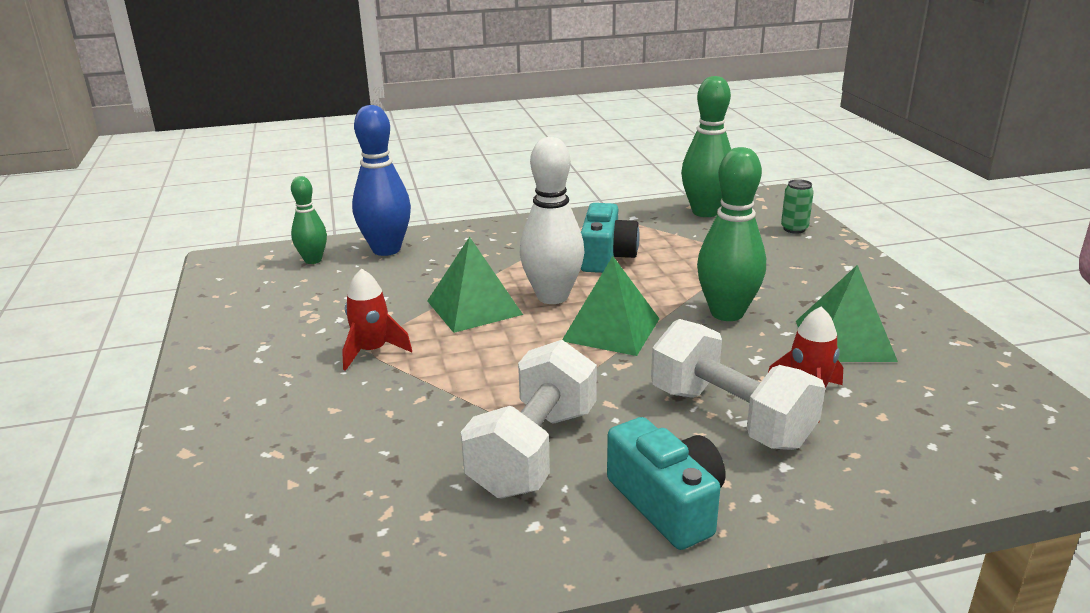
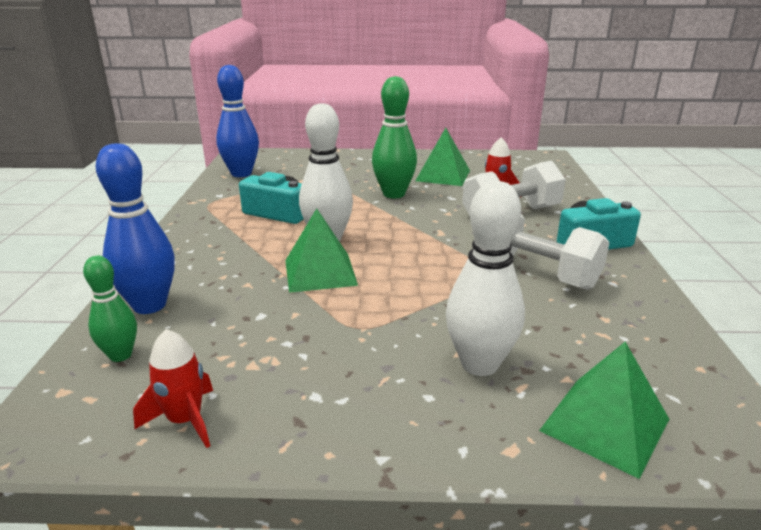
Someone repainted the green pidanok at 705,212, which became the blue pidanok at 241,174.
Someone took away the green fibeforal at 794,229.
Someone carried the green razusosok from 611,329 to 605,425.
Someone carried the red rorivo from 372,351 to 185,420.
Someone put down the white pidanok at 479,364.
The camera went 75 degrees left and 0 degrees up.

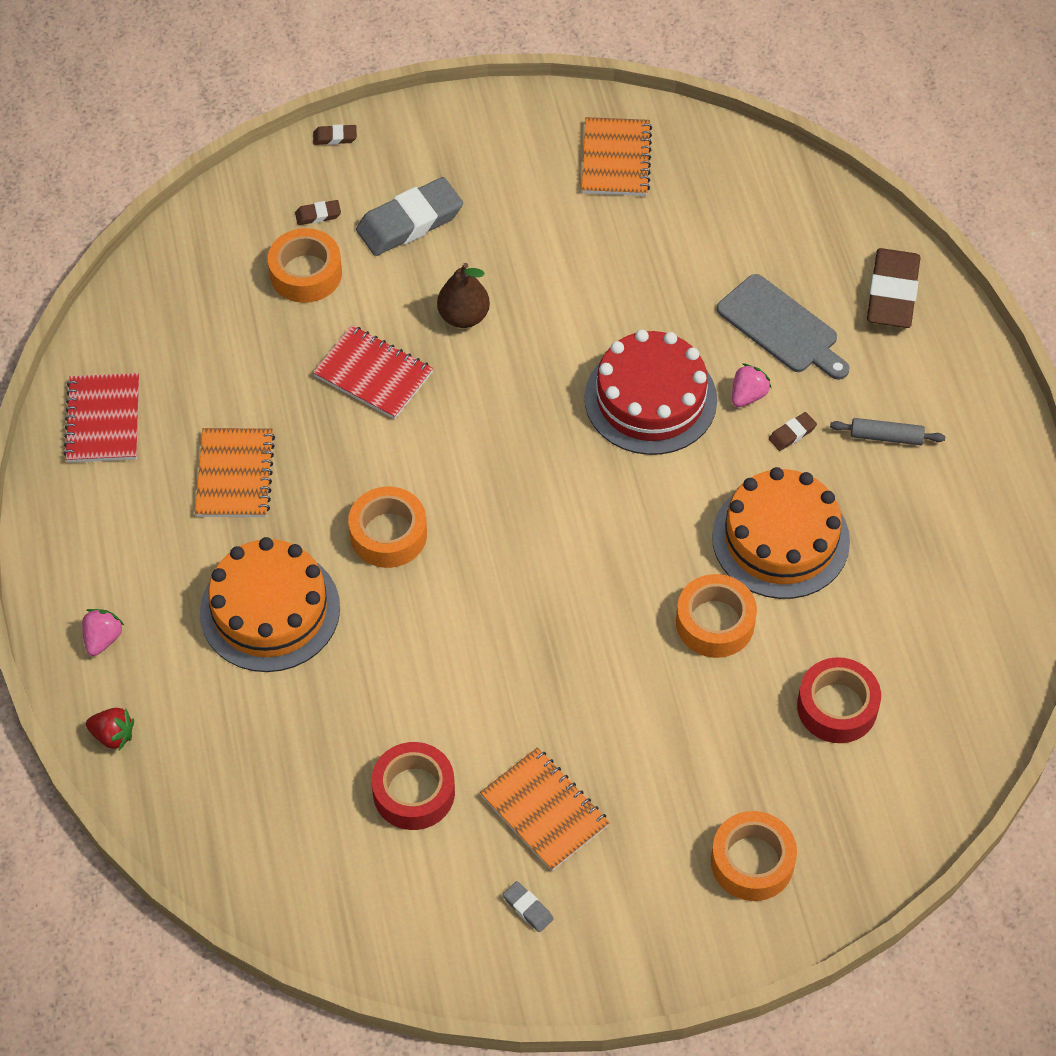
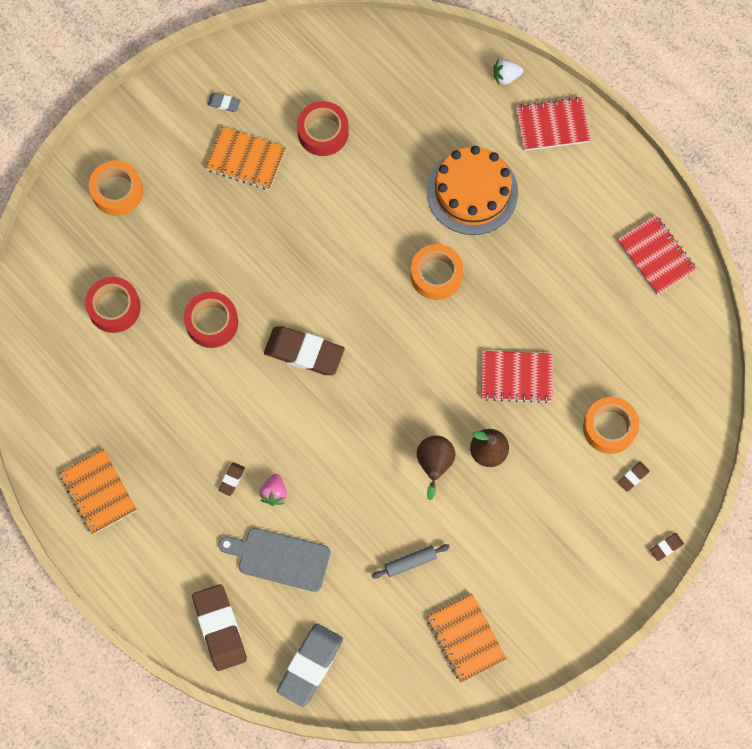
Someone carried the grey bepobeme from 409,222 to 310,665.
Someone took away the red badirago at 650,399.
Someone carried the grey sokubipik from 886,436 to 410,562.
Someone carried the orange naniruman from 235,475 to 98,492.
Someone took away the orange badirago at 780,539.
Someone repainted the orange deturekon at 715,623, which became the red deturekon at 212,322.
Someone swapped the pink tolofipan at 103,639 for the red naniruman at 552,125.
Someone repainted the red tolofipan at 113,735, which became the white tolofipan at 506,76.
Someone put down the brown bepobeme at 304,352.
Someone put down the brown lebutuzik at 434,465.
The camera went 150 degrees right and 15 degrees up.

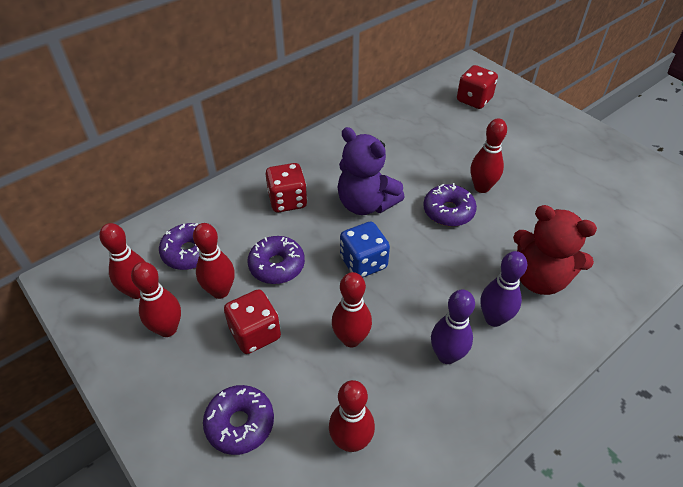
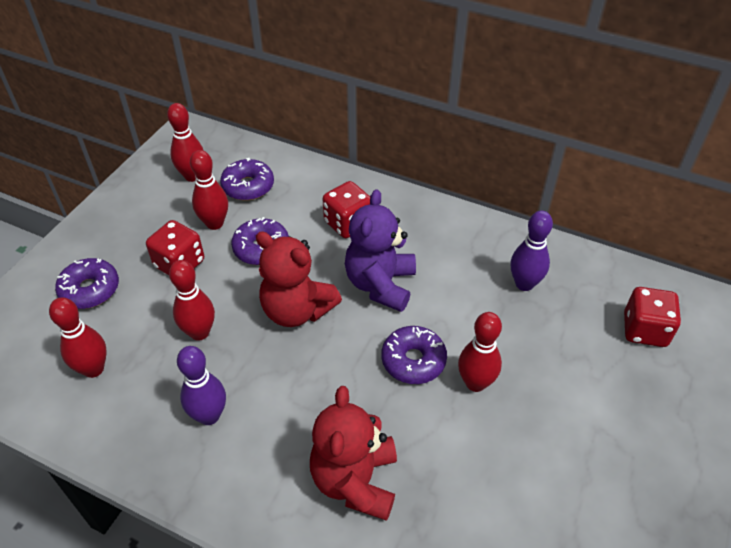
Someone swapped the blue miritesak at 363,263 for the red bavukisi at 297,310.
Someone carried the purple pidanok from 494,318 to 524,284.
Someone took away the red pidanok at 167,329.
The camera went 65 degrees right and 0 degrees up.

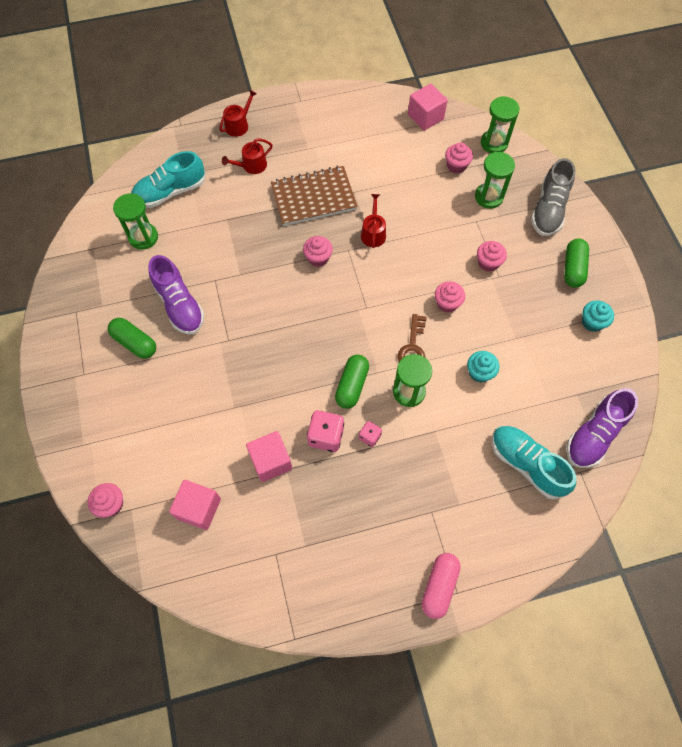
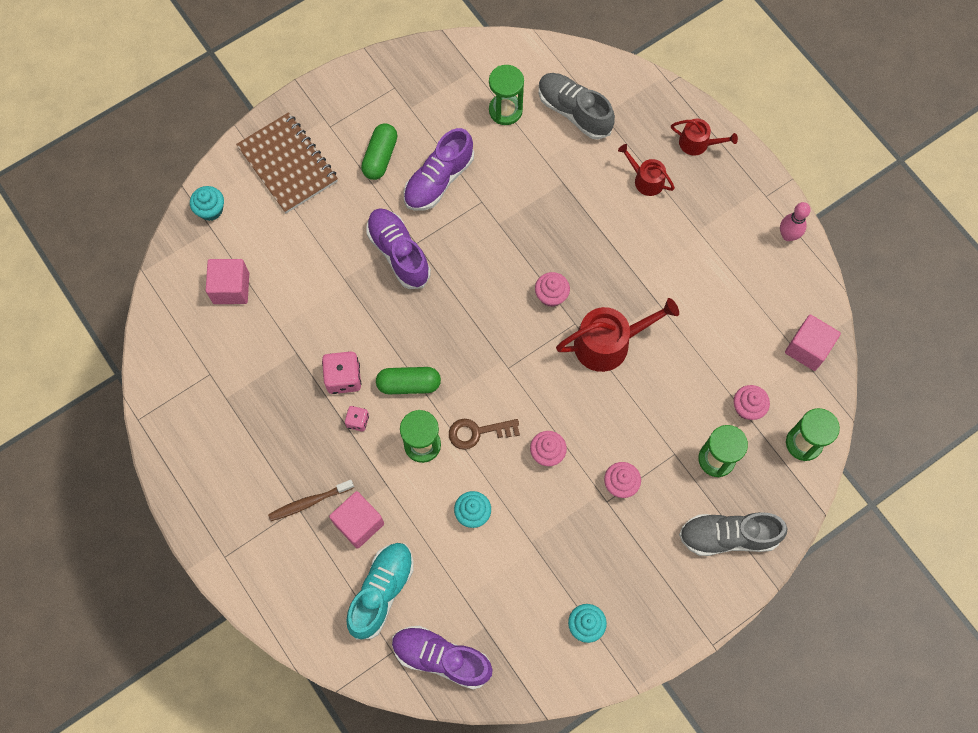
Someone repainted the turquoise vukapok at 170,192, which became the grey vukapok at 574,112.
Someone carried the brown naniruman from 313,197 to 288,164.
Someone scaled the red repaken at 373,233 by 1.75.
Someone took away the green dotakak at 573,268.
Someone carried the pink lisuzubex from 271,461 to 359,523.
Someone repainted the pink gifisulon at 111,504, which became the turquoise gifisulon at 211,210.
Someone took away the pink dotakak at 439,586.
Someone put down the pink pidanok at 788,235.
Someone put down the purple vukapok at 398,253.
Someone put down the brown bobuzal at 309,502.
The camera went 70 degrees right and 5 degrees up.

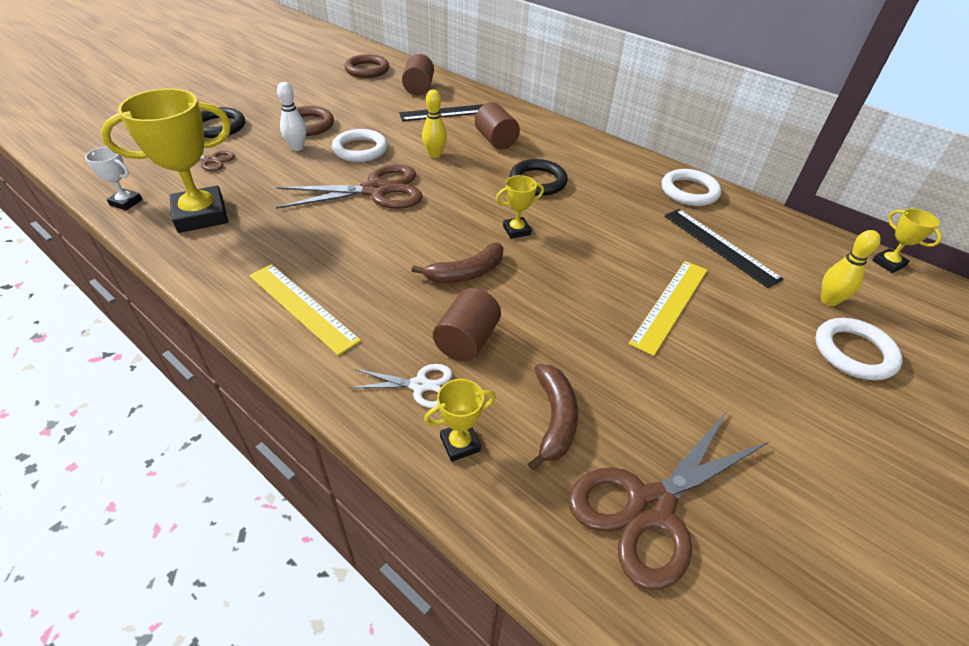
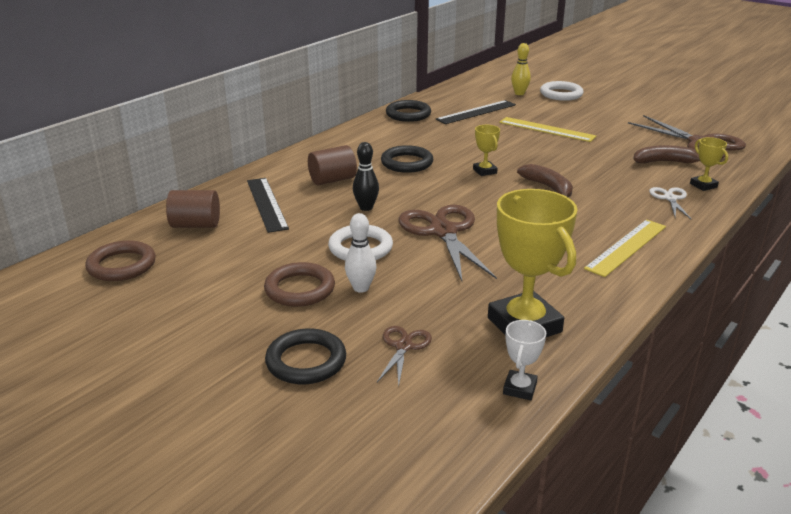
Someone repainted the yellow pidanok at 435,154, which became the black pidanok at 366,207.
Someone repainted the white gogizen at 689,191, which became the black gogizen at 408,114.
Someone took away the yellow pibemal at 888,263.
Someone took away the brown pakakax at 467,340.
The camera went 90 degrees left and 15 degrees down.

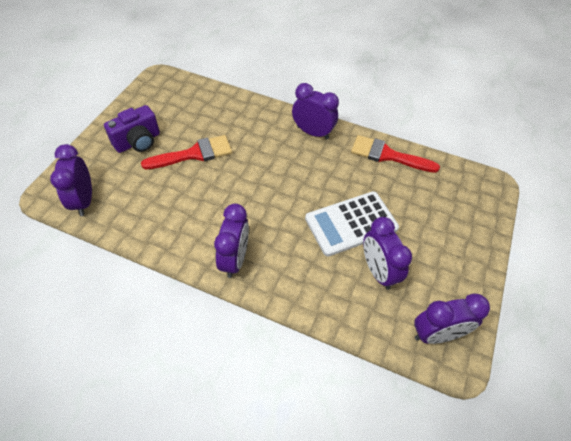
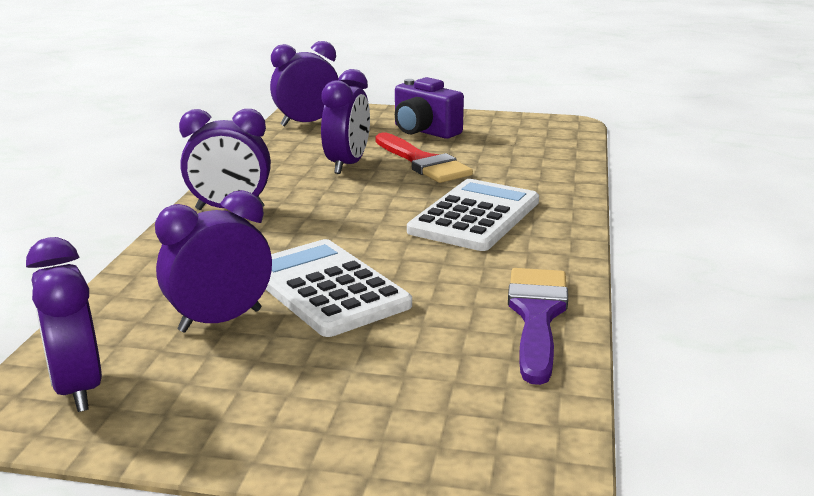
Someone carried the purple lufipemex from 312,132 to 347,165.
Someone repainted the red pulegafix at 387,155, which became the purple pulegafix at 537,316.
Someone put down the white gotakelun at 475,216.
The camera went 80 degrees right and 30 degrees down.

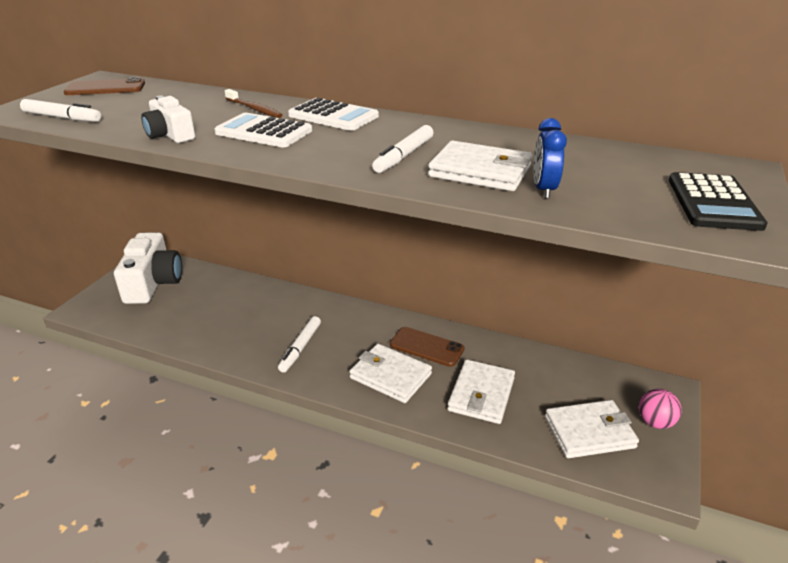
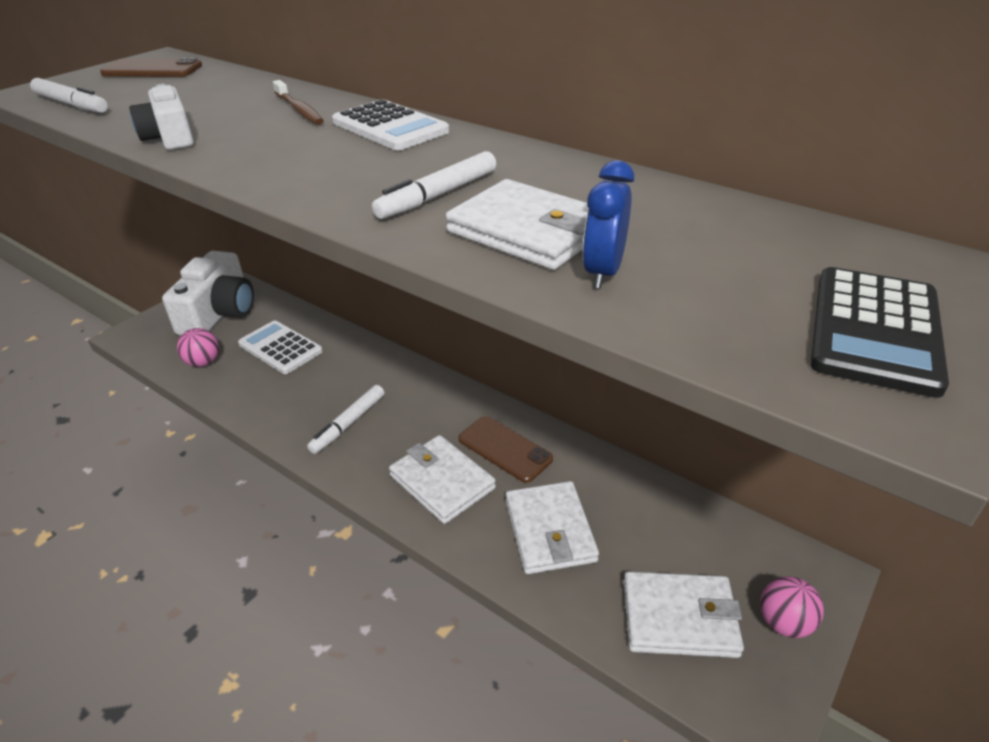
Someone carried the white gotakelun from 264,132 to 280,348.
Someone rotated the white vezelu at 481,394 by 45 degrees counterclockwise.
Someone put down the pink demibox at 203,362.
The camera went 15 degrees right and 5 degrees up.

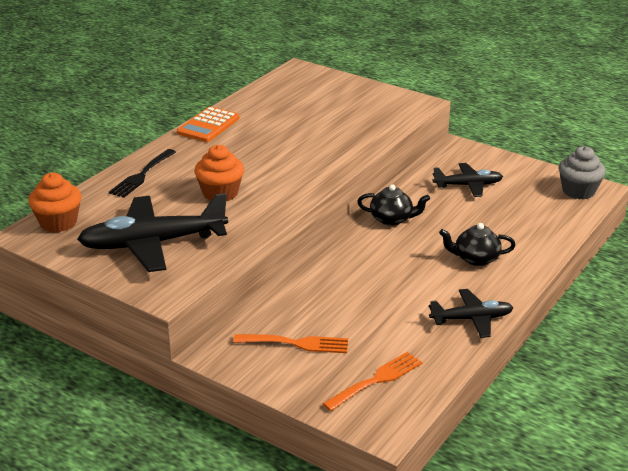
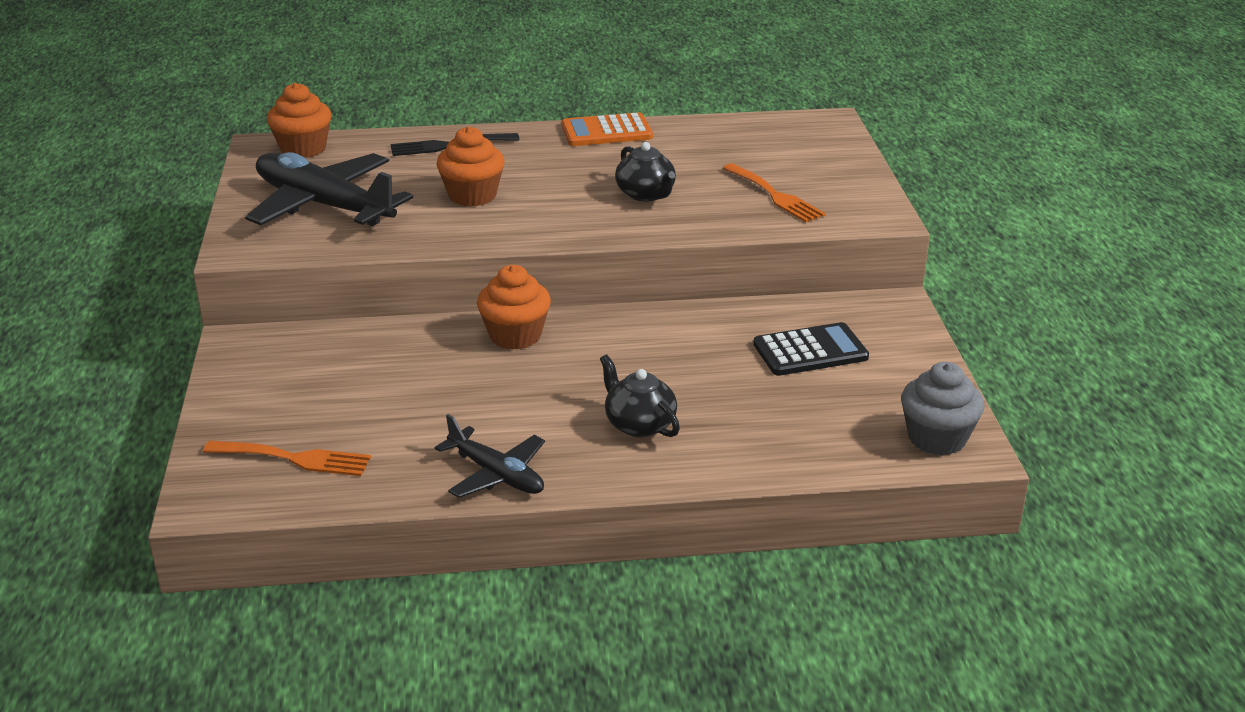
Someone swapped the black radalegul at 468,185 for the black gotakelun at 810,351.
Someone carried the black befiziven from 392,219 to 646,194.
Someone carried the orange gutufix from 297,343 to 775,195.
Someone put down the orange gifisulon at 515,336.
The camera went 50 degrees right and 0 degrees up.

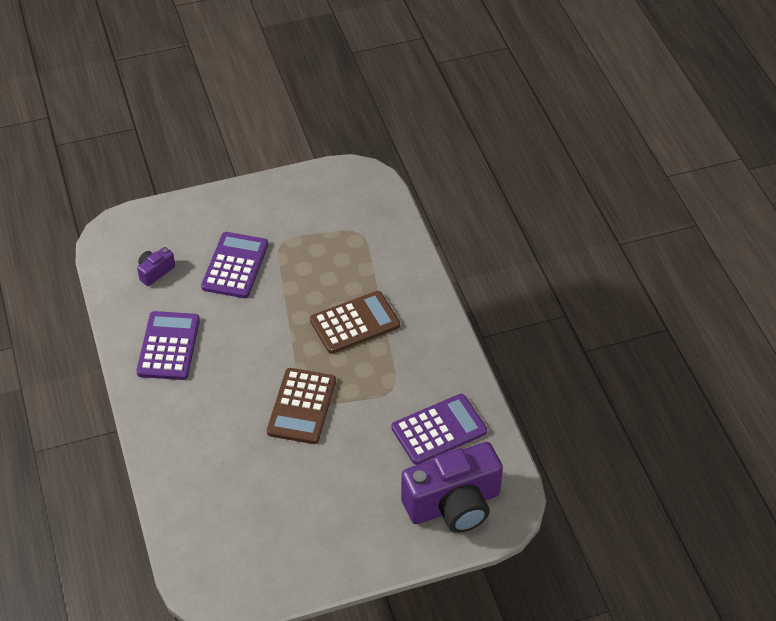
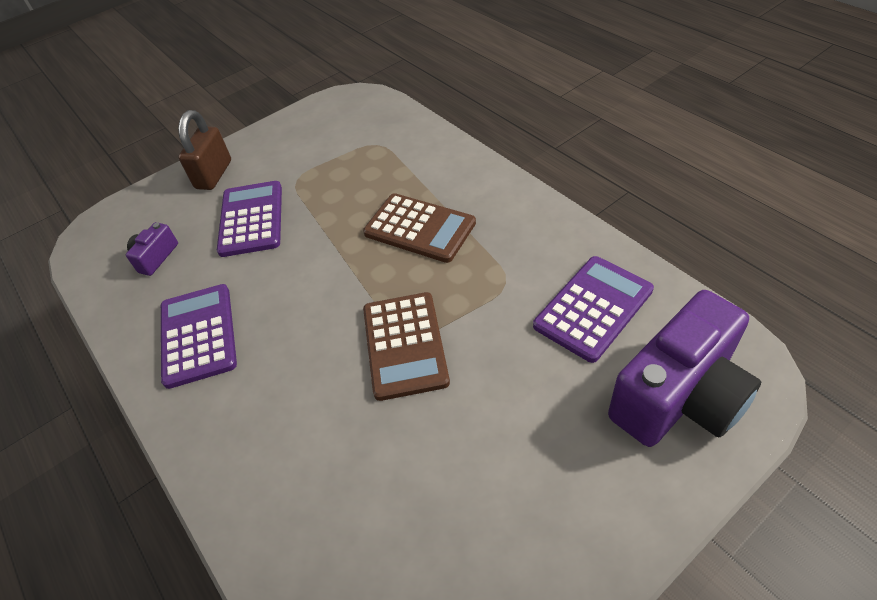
Someone rotated the brown gotakelun at 355,323 by 75 degrees clockwise.
Someone put down the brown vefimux at 214,175.
The camera went 15 degrees left and 0 degrees up.

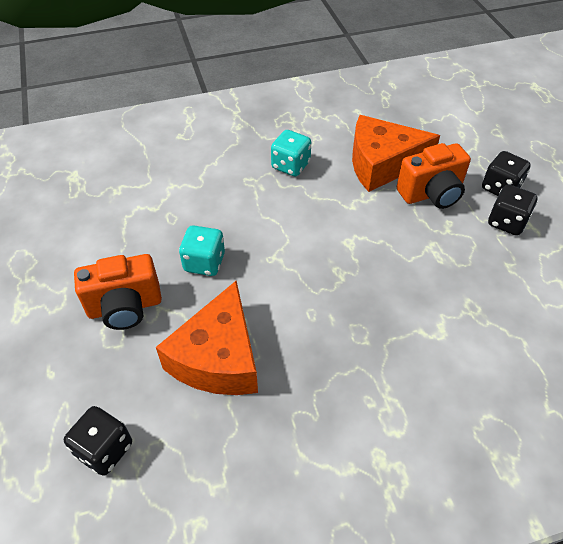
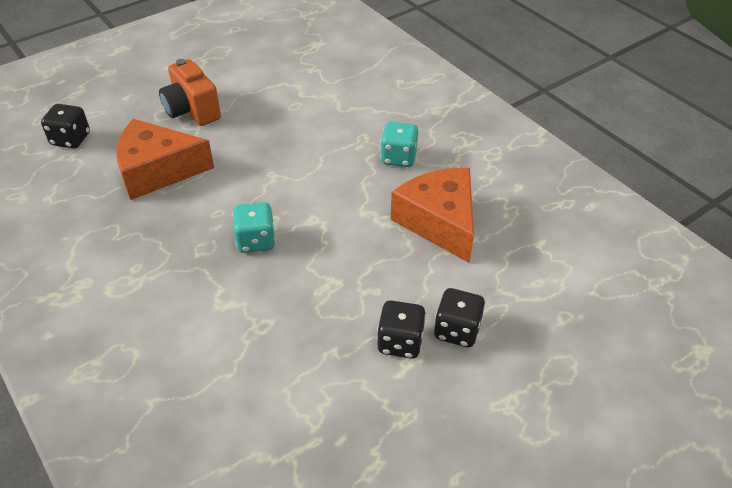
Someone took away the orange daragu at 431,194.
Someone carried the turquoise miritesak from 204,262 to 256,241.
The camera went 70 degrees right and 5 degrees down.

